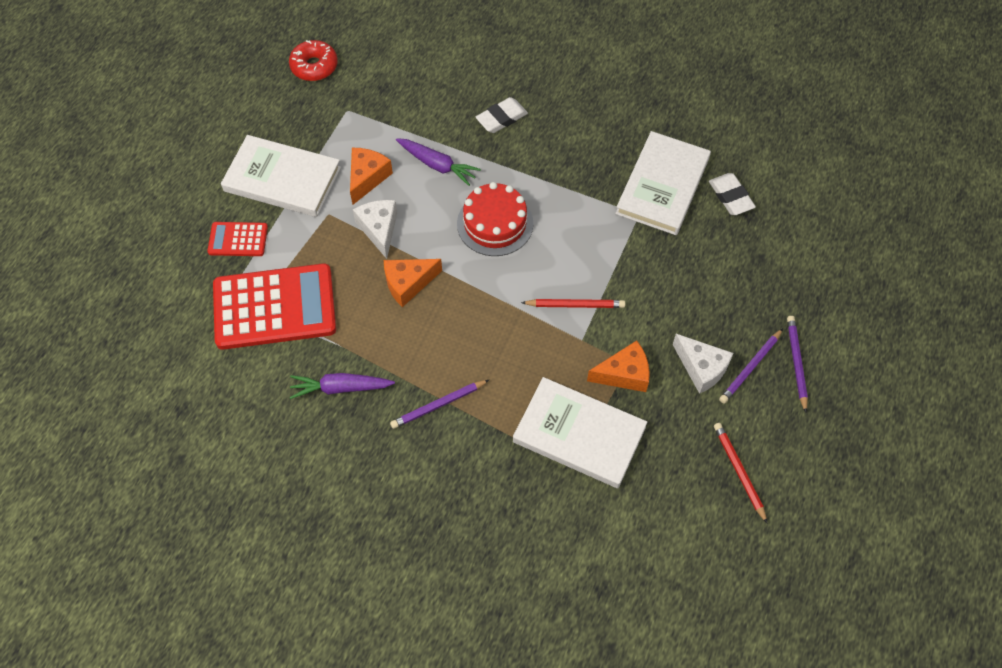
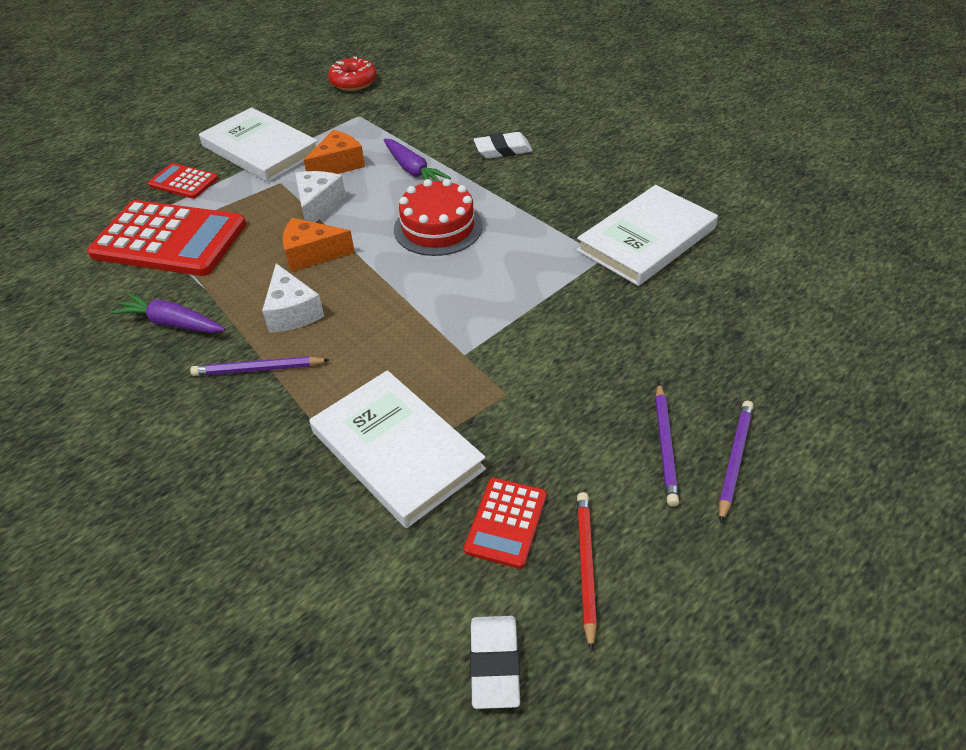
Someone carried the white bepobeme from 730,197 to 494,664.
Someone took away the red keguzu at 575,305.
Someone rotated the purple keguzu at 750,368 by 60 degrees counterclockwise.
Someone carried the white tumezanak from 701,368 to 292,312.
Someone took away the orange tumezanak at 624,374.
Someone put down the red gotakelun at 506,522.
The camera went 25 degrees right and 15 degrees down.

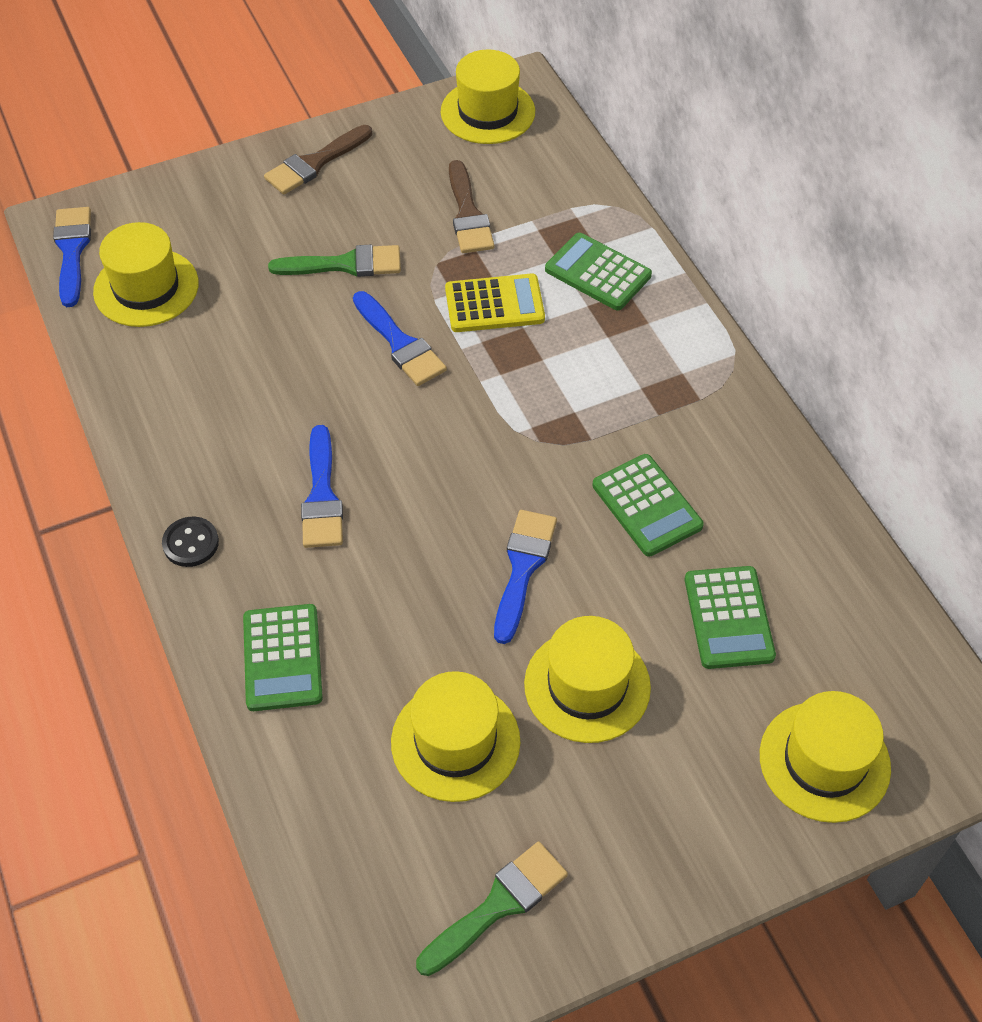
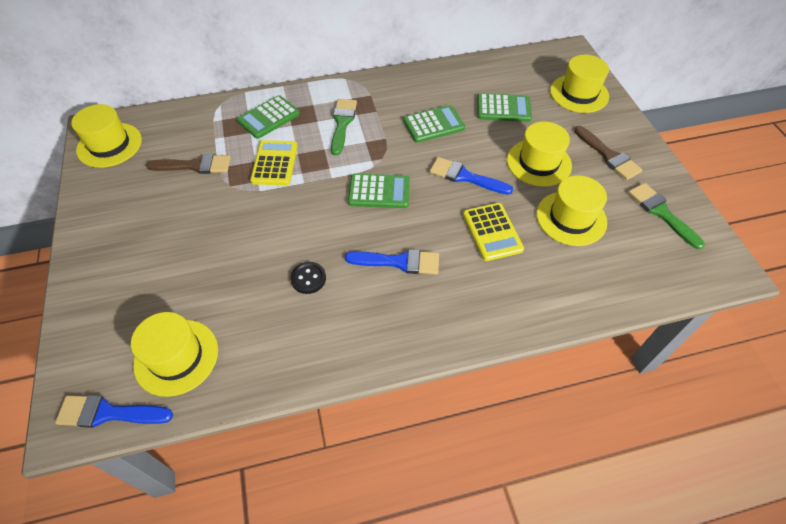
Someone carried the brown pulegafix from 315,163 to 608,156.
Someone carried the green pulegafix from 345,264 to 342,123.
Someone took away the blue pulegafix at 400,343.
Someone carried the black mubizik from 191,543 to 308,278.
Someone carried the green gotakelun from 282,658 to 379,192.
Someone put down the yellow gotakelun at 492,232.
The camera went 80 degrees left and 0 degrees up.

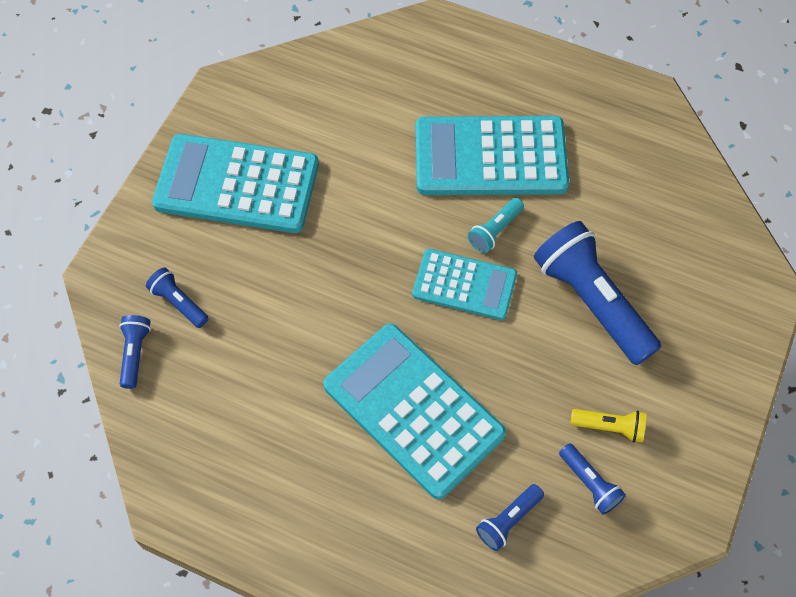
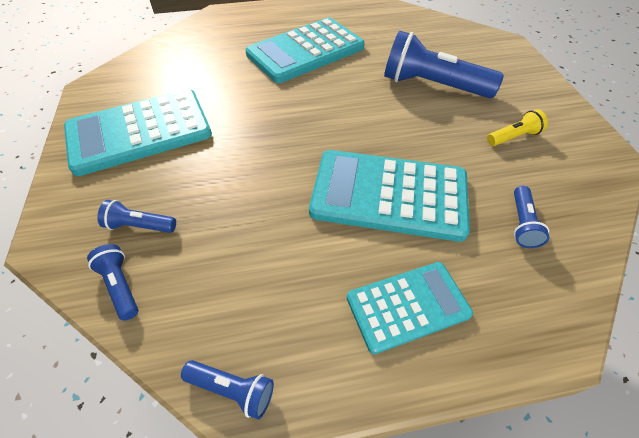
Someone took away the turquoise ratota at 494,231.
Someone carried the turquoise gotakelun from 464,285 to 407,306.
Someone carried the blue ratota from 590,483 to 233,390.
The camera went 35 degrees left and 10 degrees down.

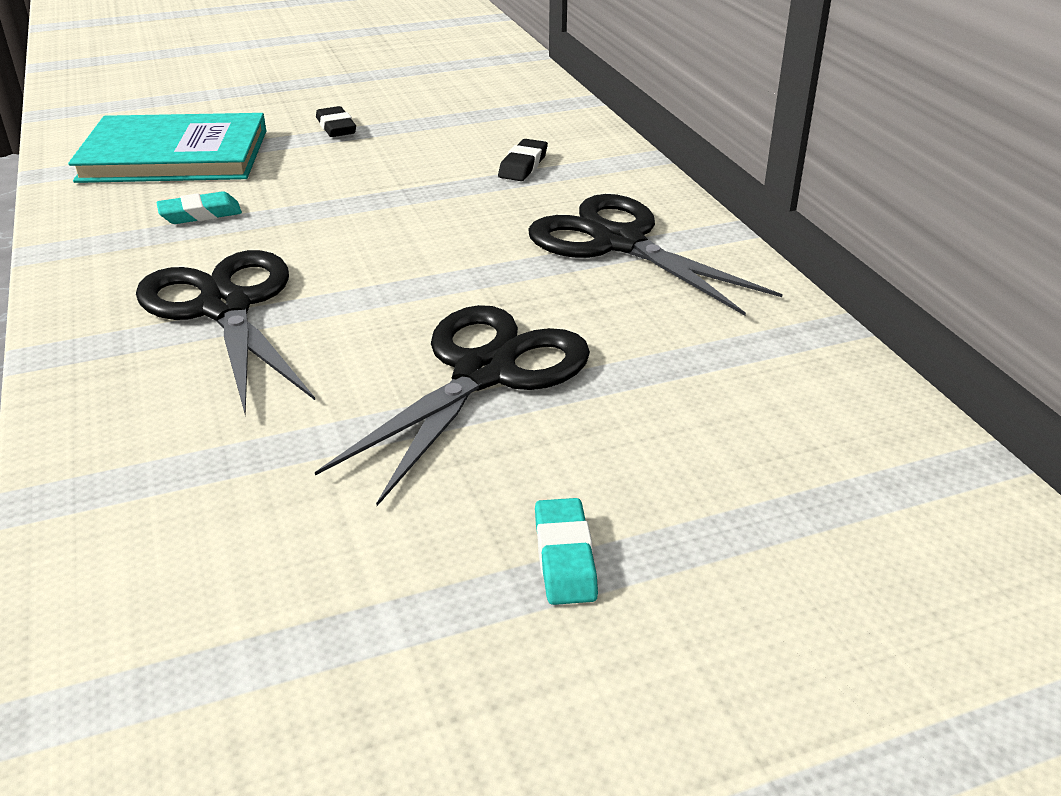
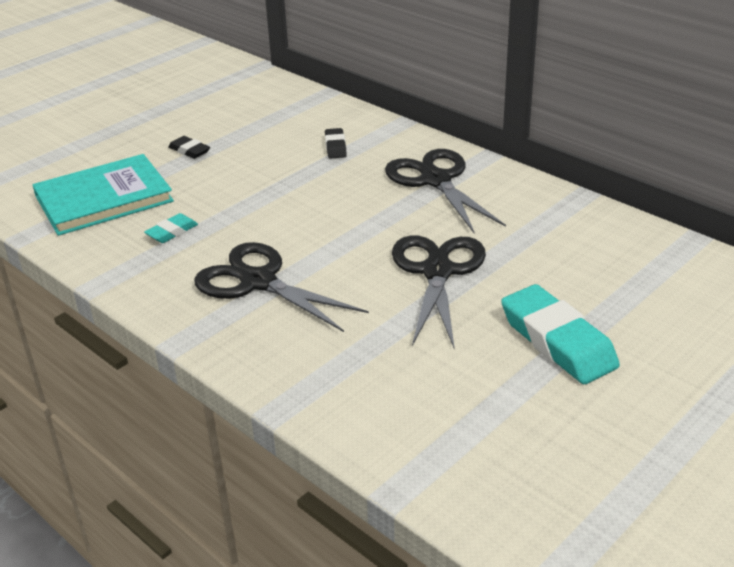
Someone rotated the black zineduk at 618,243 by 45 degrees clockwise.
Someone scaled the turquoise bepobeme at 564,557 by 2.06.
The camera went 25 degrees left and 0 degrees up.

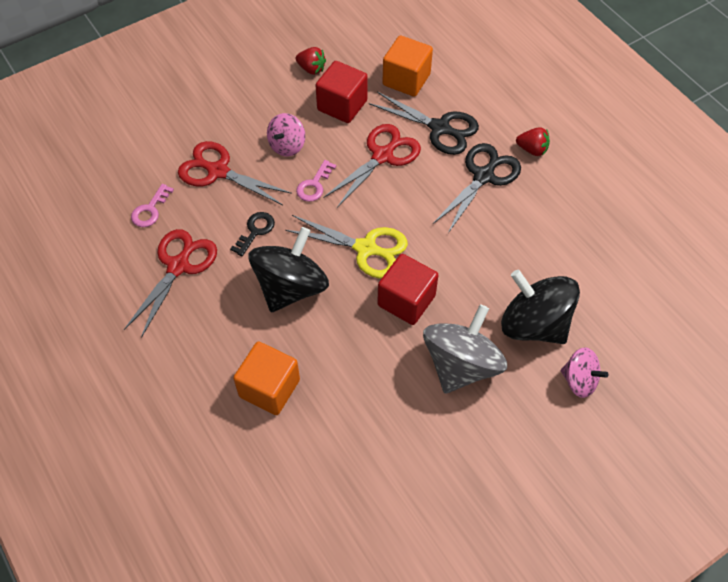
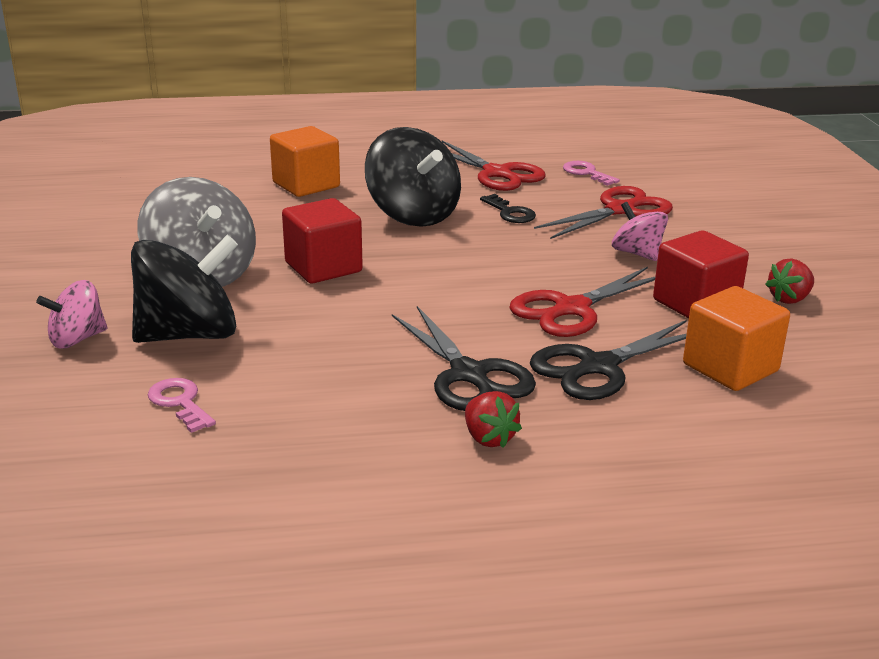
Someone rotated the red zineduk at 382,156 by 75 degrees clockwise.
Someone rotated the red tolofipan at 532,149 by 75 degrees counterclockwise.
Someone carried the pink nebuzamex from 314,185 to 180,402.
Someone took away the yellow zineduk at 365,248.
The camera went 115 degrees right and 30 degrees down.

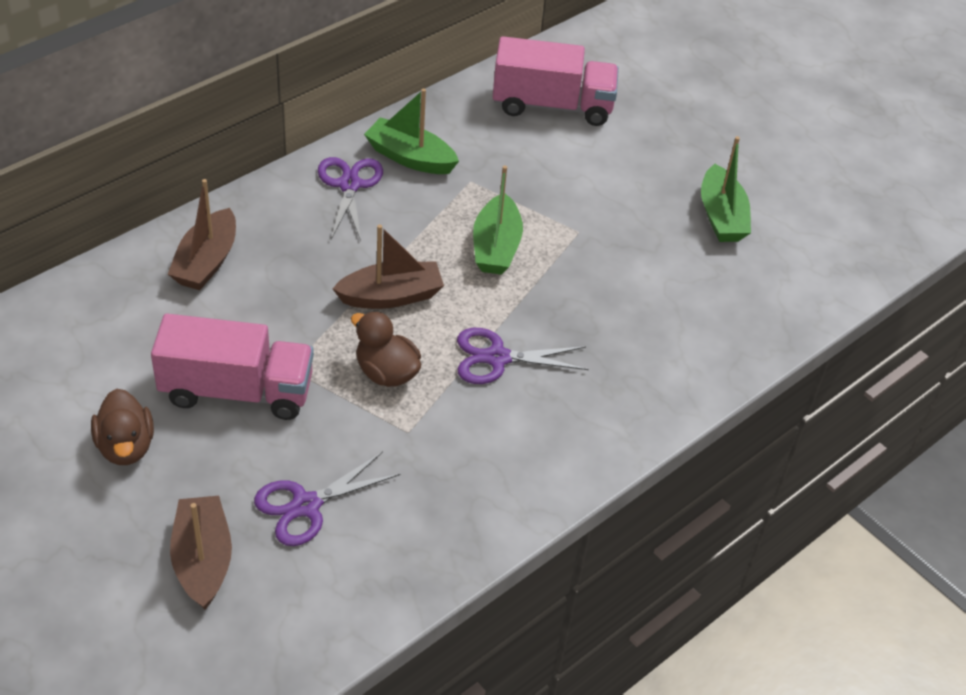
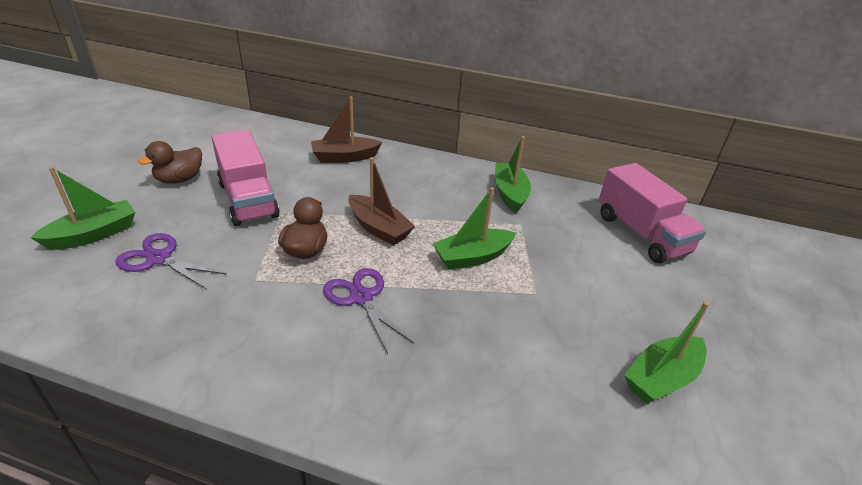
Someone took away the purple zineduk at 349,185.
Someone repainted the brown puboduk at 203,560, which became the green puboduk at 93,234.
The camera went 60 degrees right and 10 degrees down.

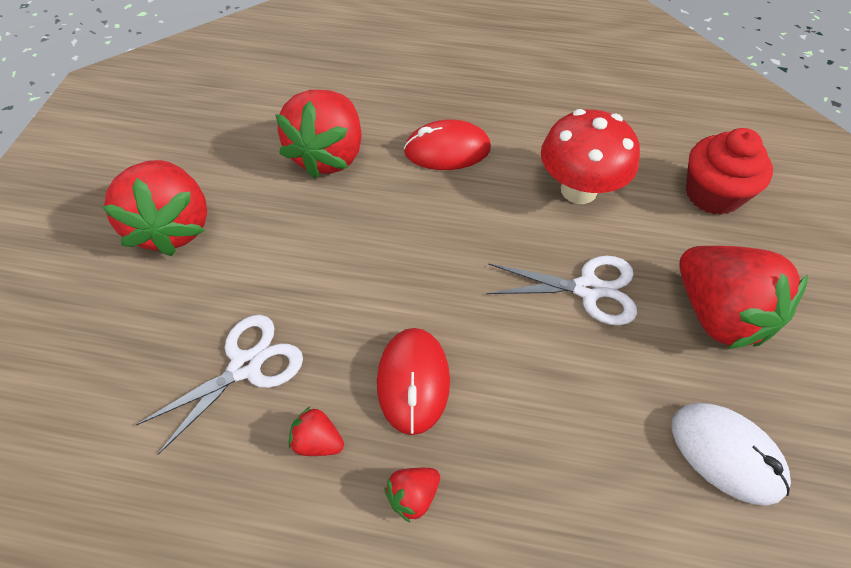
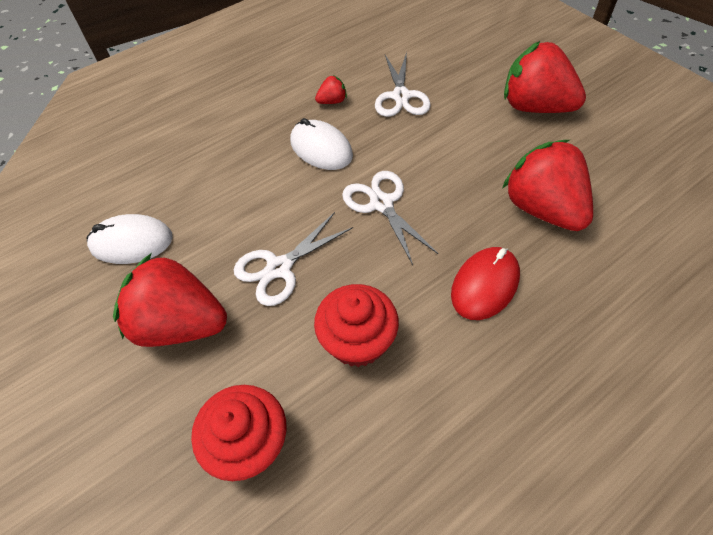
Someone swapped the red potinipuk at 578,190 for the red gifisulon at 357,341.
Someone repainted the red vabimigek at 413,381, which became the white vabimigek at 321,148.
Someone took away the red tolofipan at 413,496.
Someone put down the white zineduk at 381,204.
The camera went 135 degrees right and 0 degrees up.

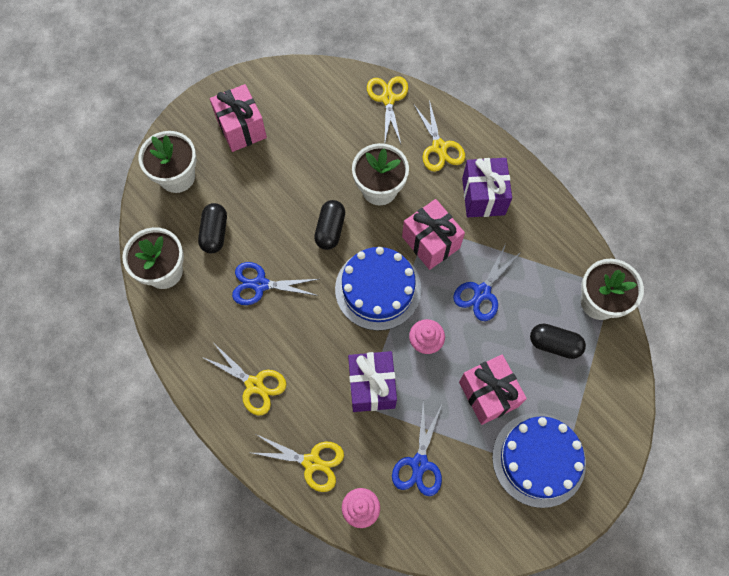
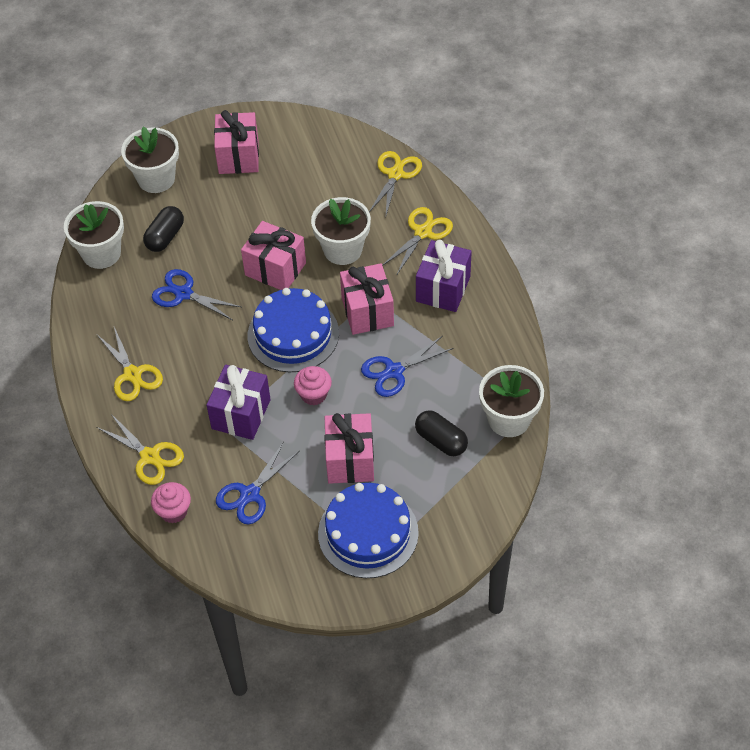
Someone rotated the yellow zineduk at 439,147 by 150 degrees counterclockwise.
Someone swapped the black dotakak at 330,229 for the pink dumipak at 275,269.
The camera went 25 degrees right and 15 degrees down.

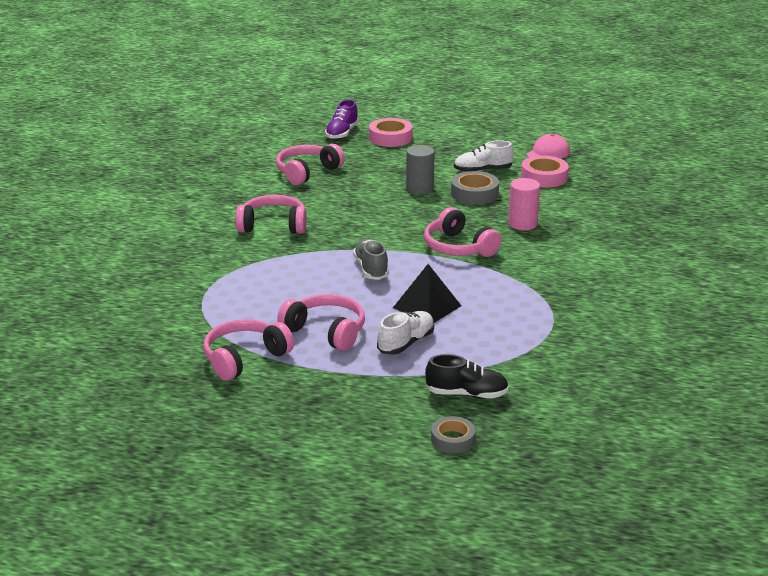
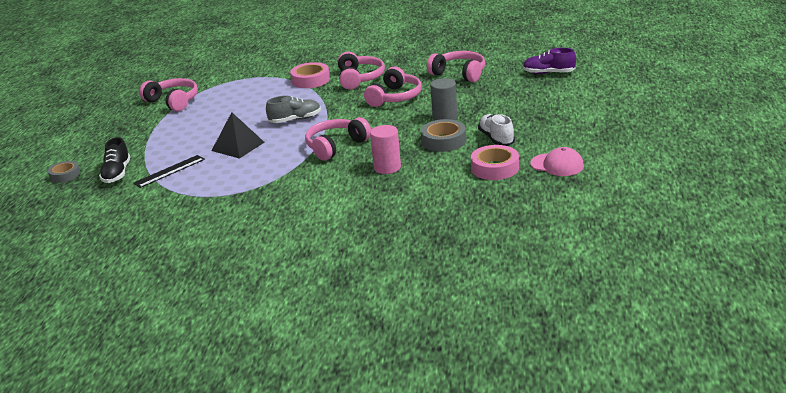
Someone carried the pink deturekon from 390,138 to 310,80.
Someone carried the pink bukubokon from 326,331 to 395,97.
Someone took away the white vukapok at 406,343.
Someone put down the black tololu at 169,171.
The camera went 85 degrees right and 0 degrees up.

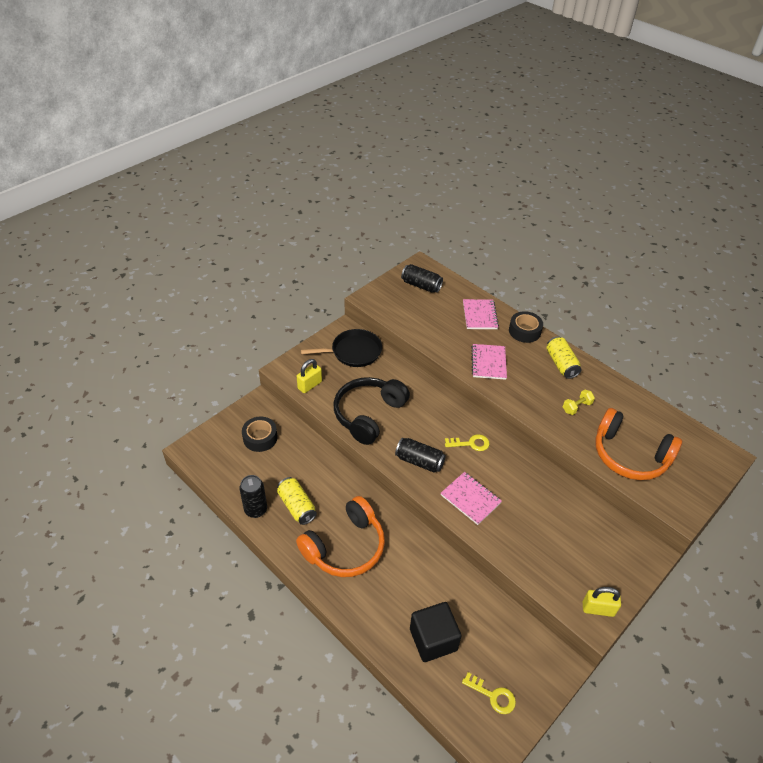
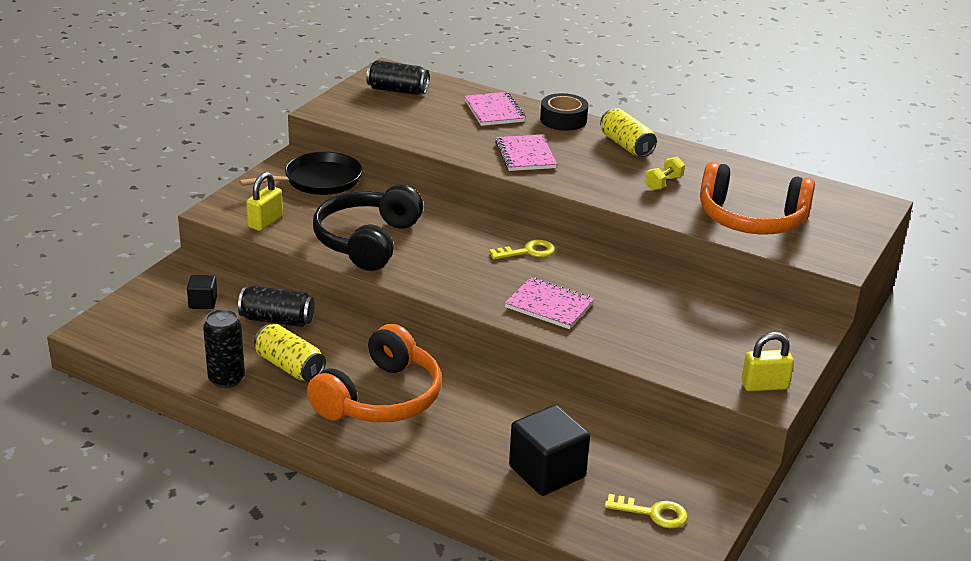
Someone swapped the black deturekon at 260,438 for the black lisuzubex at 203,302.
Someone carried the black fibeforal from 419,461 to 277,320.
The camera went 15 degrees left and 15 degrees down.

